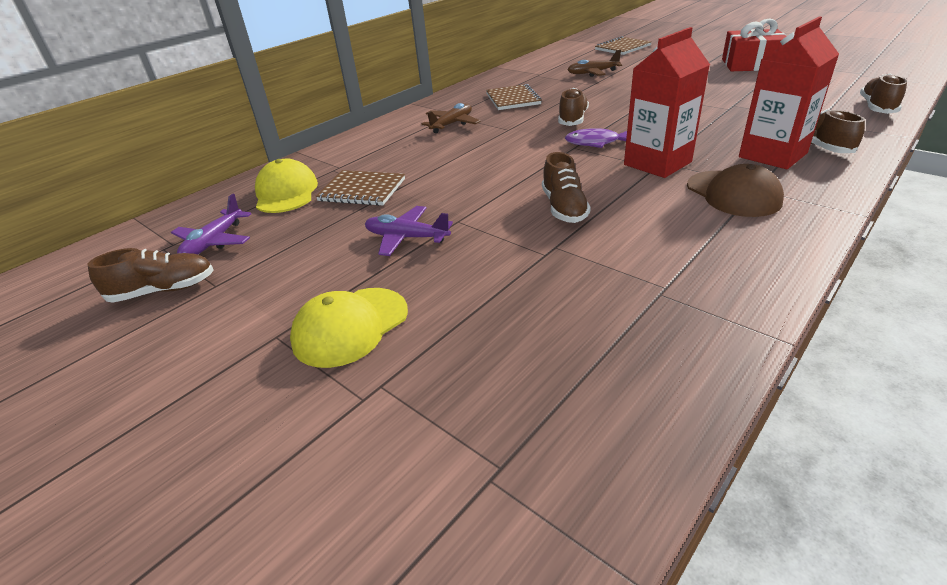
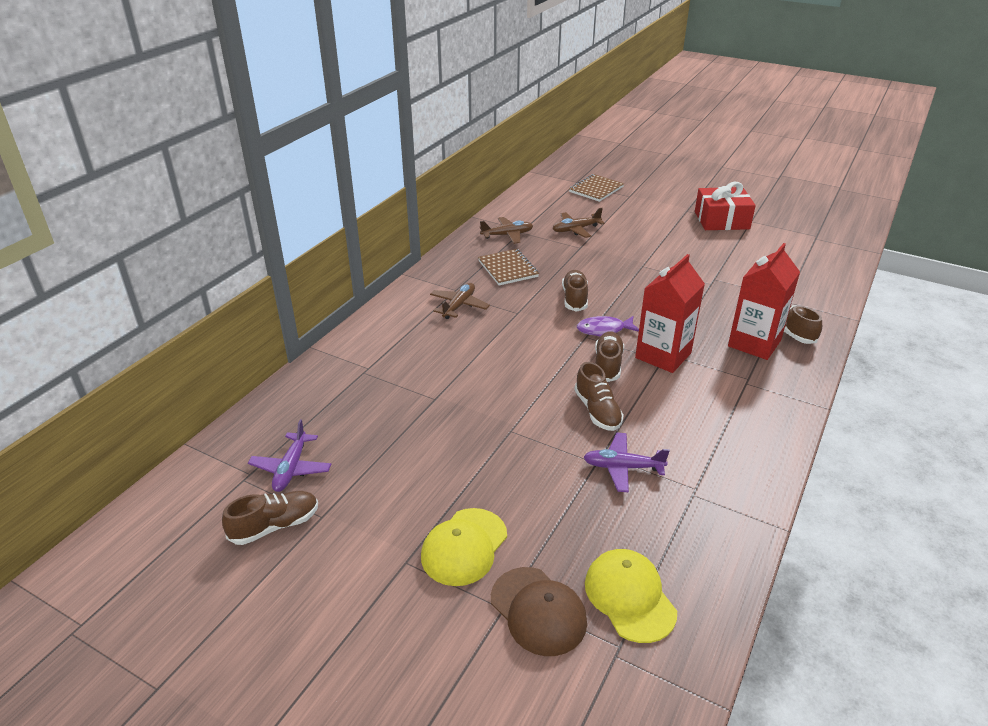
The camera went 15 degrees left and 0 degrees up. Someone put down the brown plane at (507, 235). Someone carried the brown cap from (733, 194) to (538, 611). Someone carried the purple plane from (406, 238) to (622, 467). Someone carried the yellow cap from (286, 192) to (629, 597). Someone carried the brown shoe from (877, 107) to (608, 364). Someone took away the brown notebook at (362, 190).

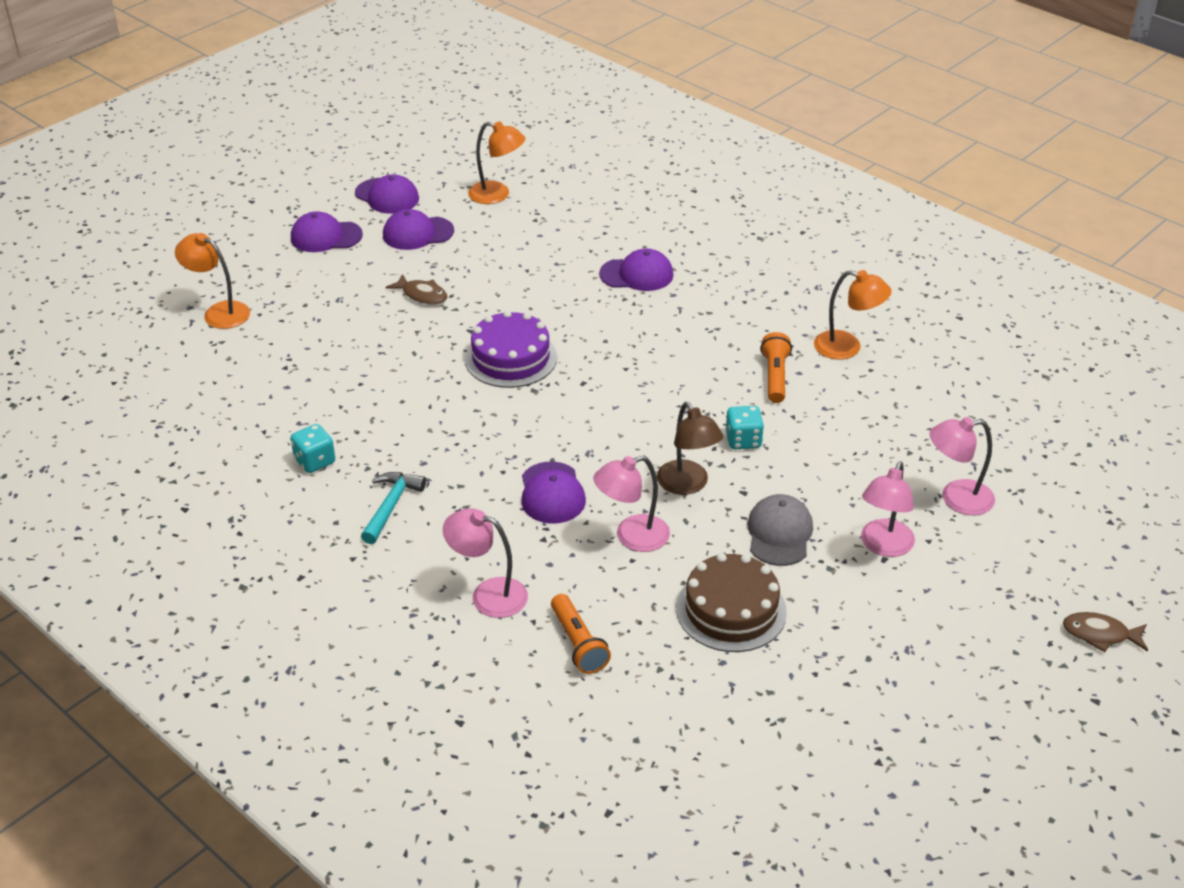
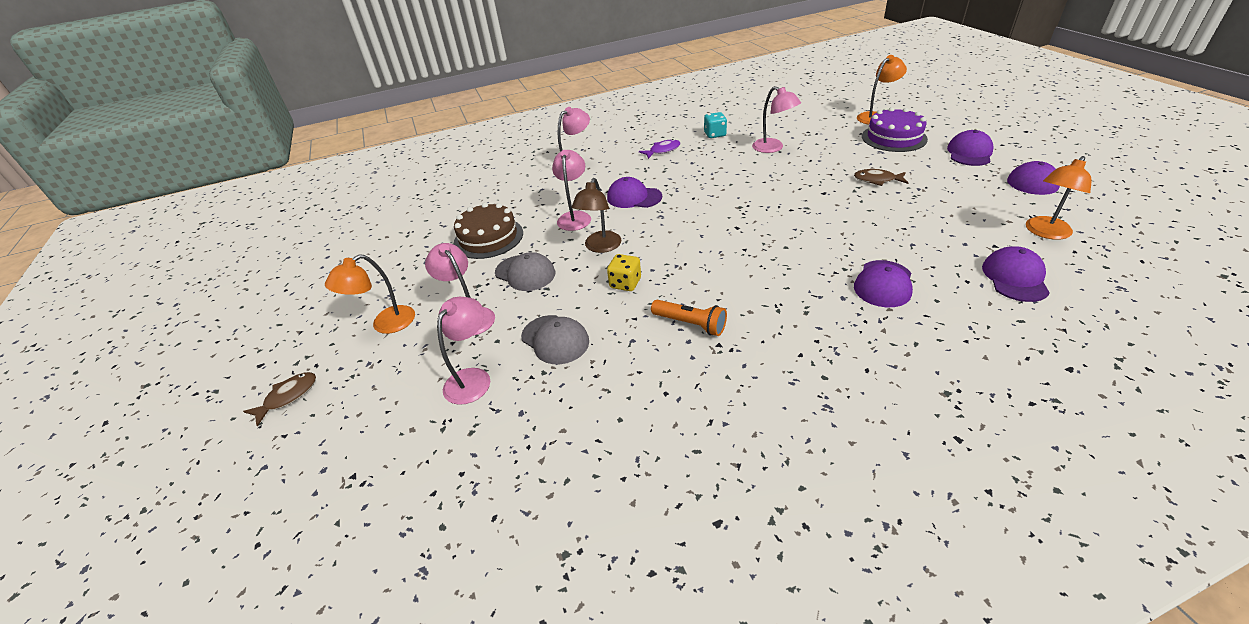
The camera went 120 degrees right and 0 degrees up. Someone carried the orange lamp from (847, 348) to (385, 324). Someone put down the grey cap at (555, 339). Someone rotated the brown lamp at (687, 485) by 75 degrees counterclockwise. Someone repainted the turquoise dice at (743, 440), which became the yellow dice at (625, 283). Someone swapped the turquoise hammer at (391, 506) for the purple fish at (662, 150). Someone put down the pink lamp at (773, 148). Someone rotated the brown fish at (422, 295) by 45 degrees clockwise. Someone carried the purple cake from (511, 358) to (894, 138). Someone carried the purple cap from (417, 233) to (1015, 278). Someone took away the orange flashlight at (578, 643).

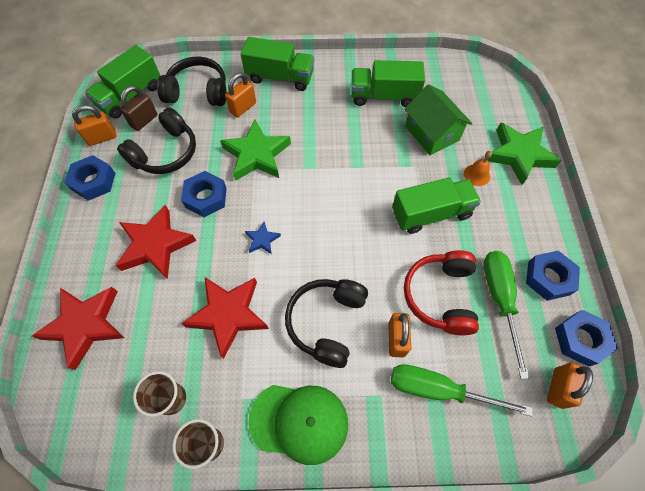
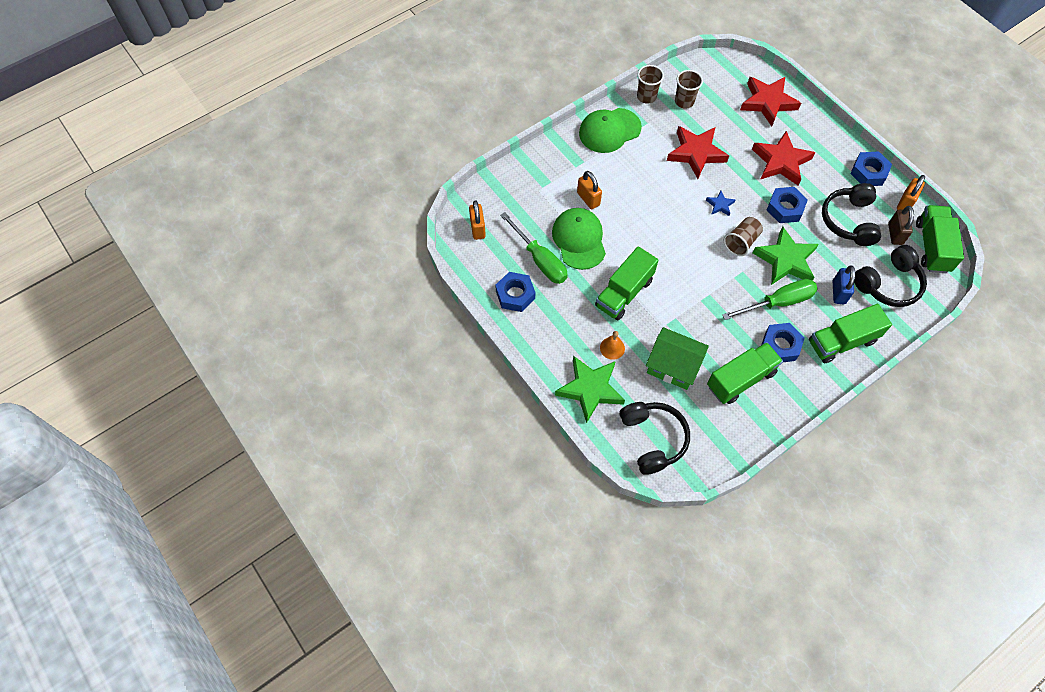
The camera went 145 degrees right and 0 degrees up. Someone swapped the red headphones at (440, 296) for the green cap at (579, 239). Someone carried the black headphones from (326, 322) to (653, 439). Someone carried the green screwdriver from (439, 390) to (778, 302). Someone put down the brown cup at (741, 242). Someone carried the blue nut from (580, 340) to (780, 345). Someone repainted the orange padlock at (243, 108), which became the blue padlock at (838, 292).

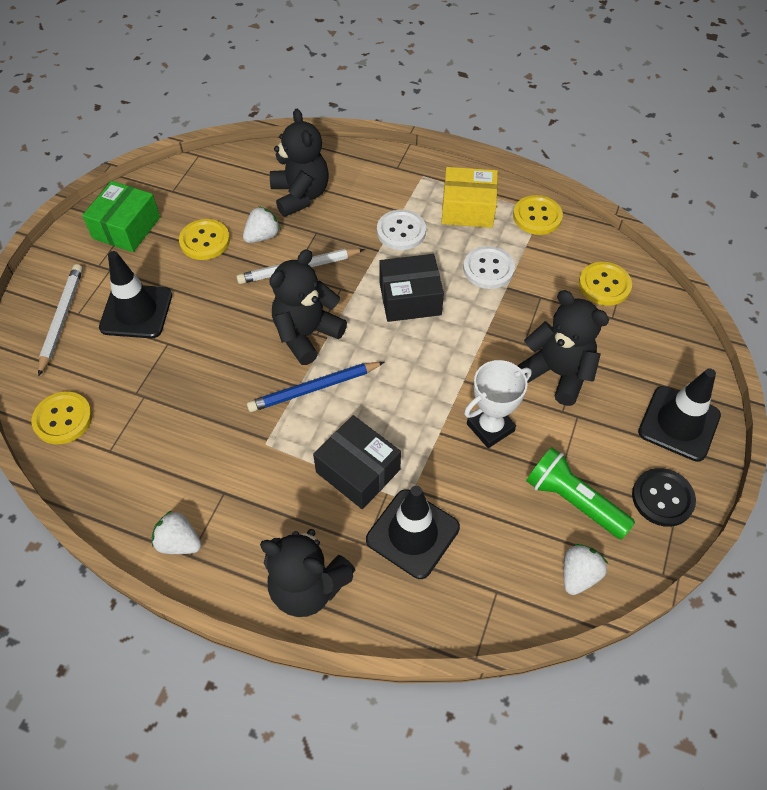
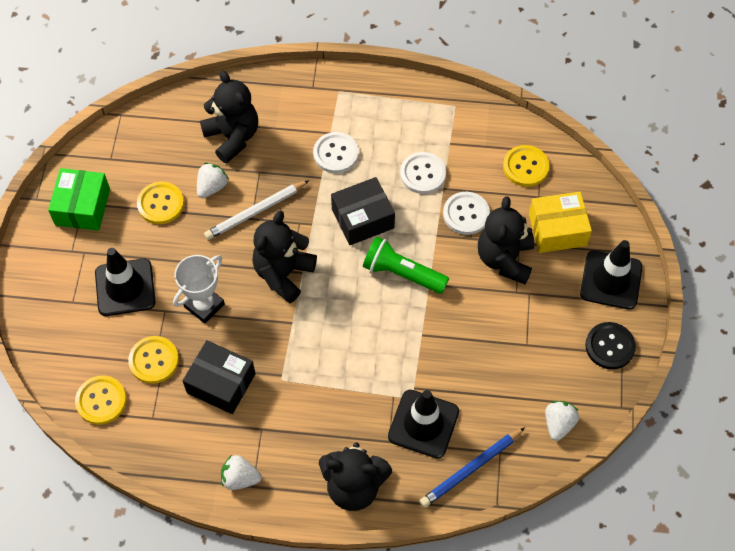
The camera went 15 degrees left and 5 degrees up. Someone carried the yellow button from (537, 216) to (154, 360). Someone carried the white trophy from (490, 427) to (204, 305). Someone carried the black box from (358, 471) to (221, 383). Someone carried the green flashlight from (573, 501) to (402, 273). Someone carried the blue pencil from (314, 389) to (471, 469). Someone put down the white button at (466, 214). Someone rotated the black teddy bear at (557, 373) by 105 degrees counterclockwise. Someone carried the yellow box from (468, 209) to (557, 230). Someone took away the white pencil at (61, 319).

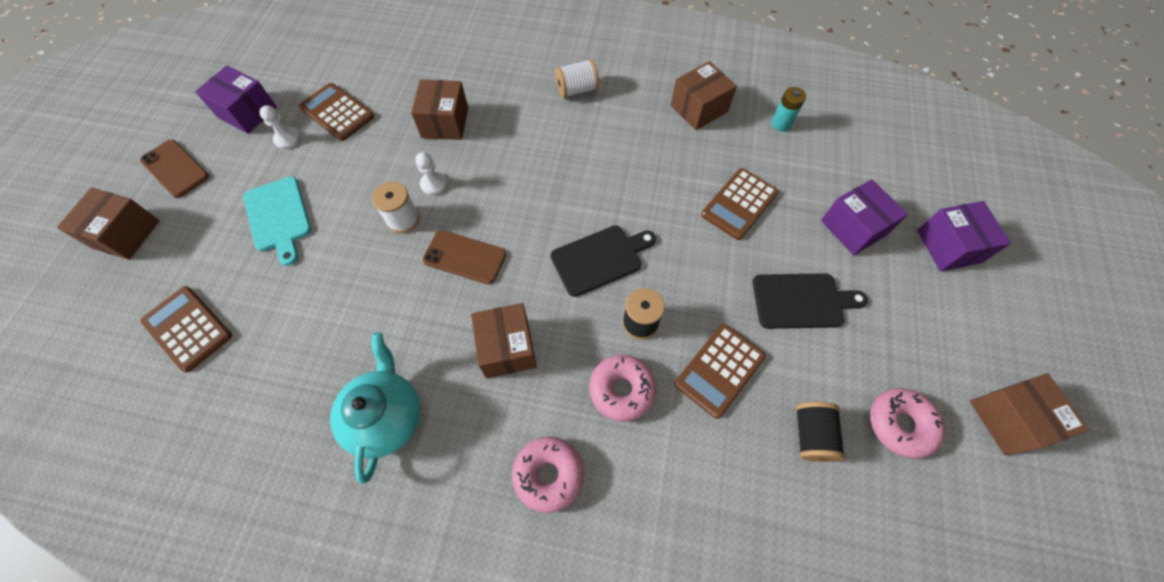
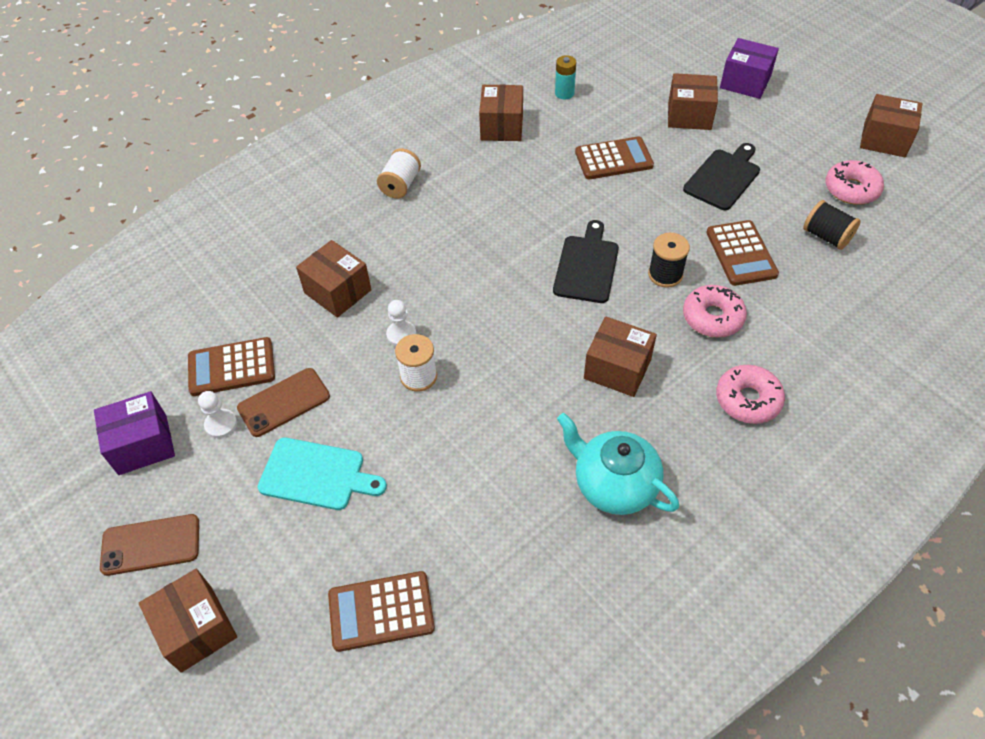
The camera went 50 degrees left and 10 degrees down. Someone carried the brown phone from (464, 257) to (284, 402). Someone rotated the brown calculator at (739, 204) by 90 degrees counterclockwise. Someone repainted the purple box at (853, 228), which became the brown box at (689, 115).

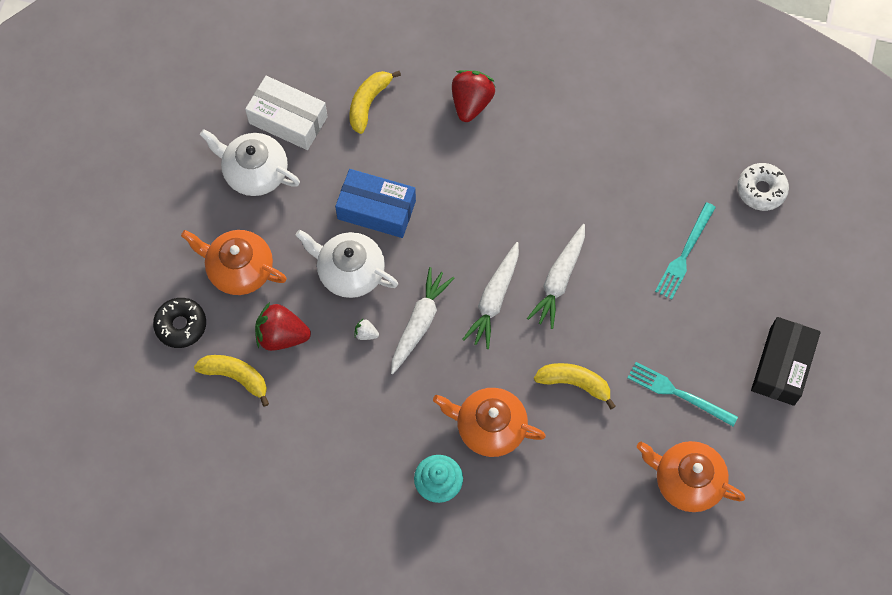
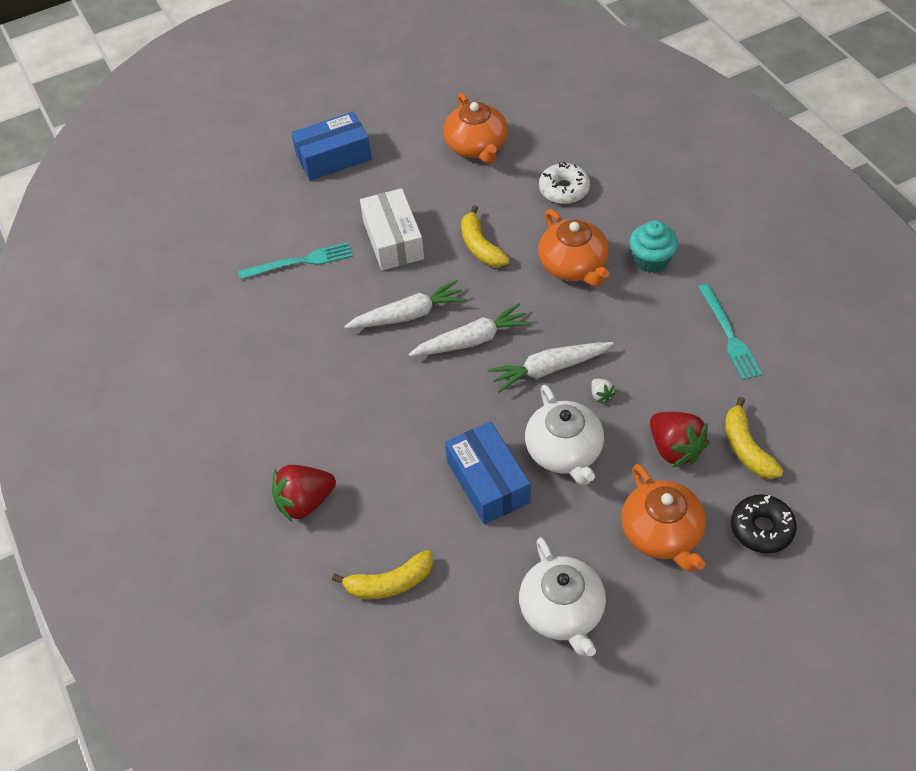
The camera went 130 degrees left and 15 degrees down. Someone repainted the black box at (782, 366), which became the blue box at (333, 157). Someone carried the white box from (288, 120) to (393, 240). Someone carried the white donut from (761, 190) to (564, 189). Someone carried the turquoise fork from (678, 393) to (729, 335).

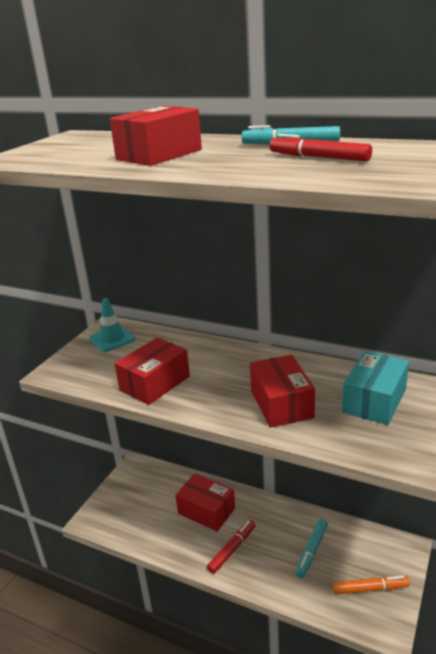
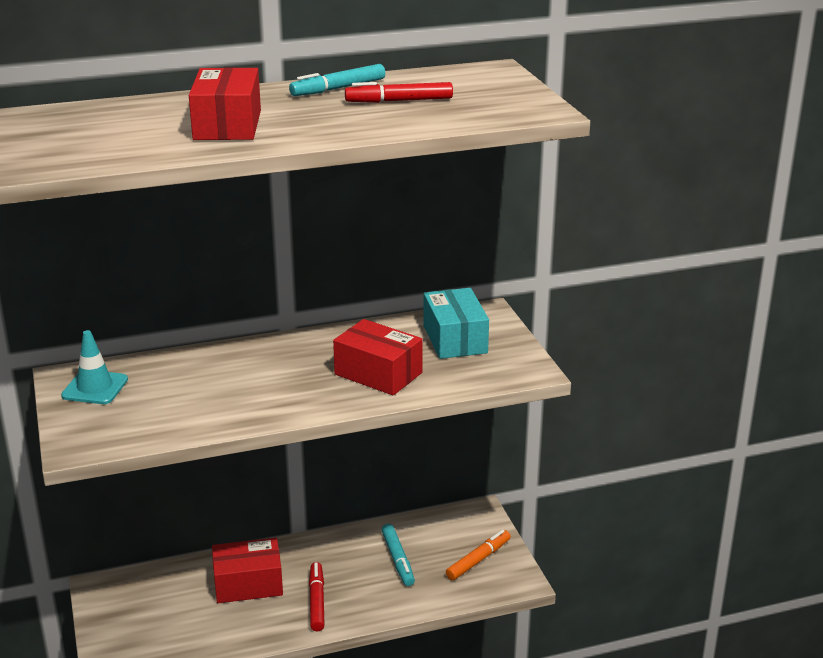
The camera went 45 degrees left and 0 degrees up. Someone took away the red box at (155, 383).

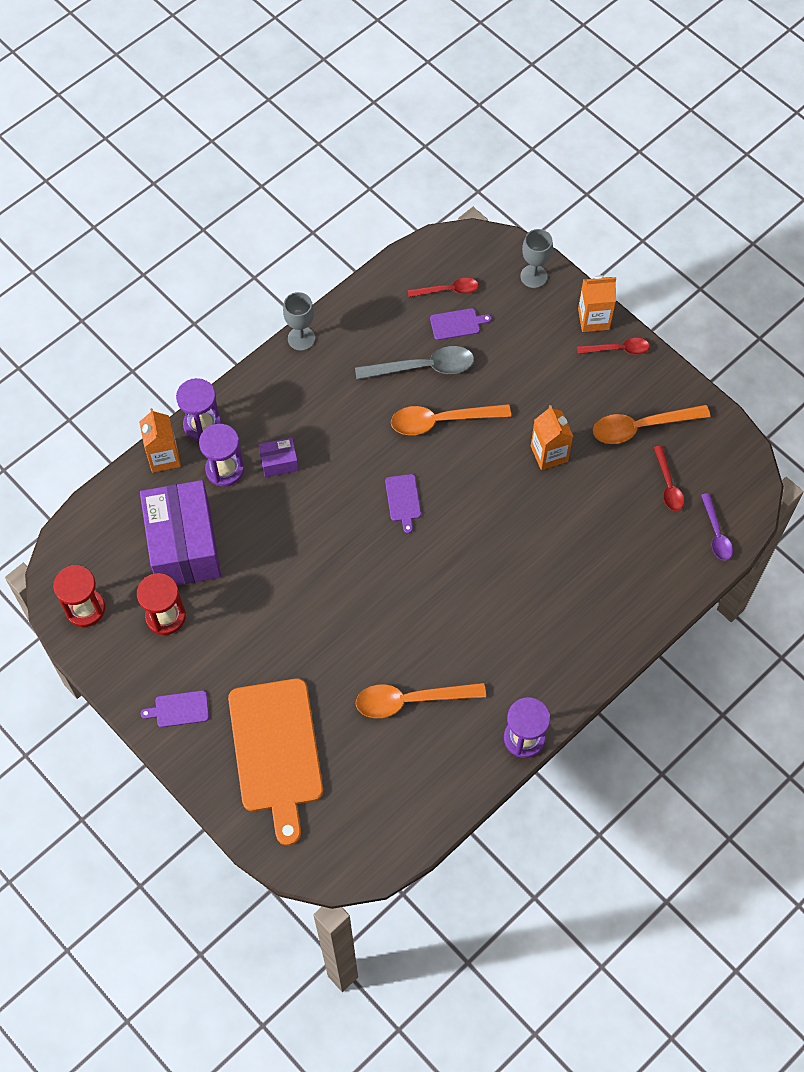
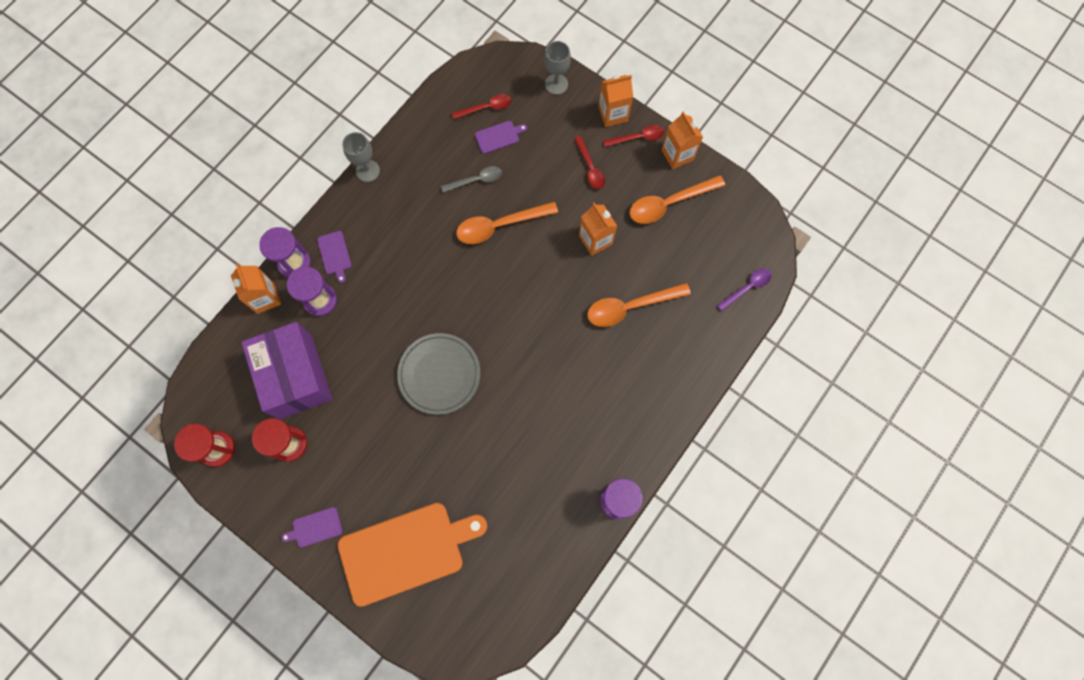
The camera went 10 degrees left and 10 degrees up. Someone carried the purple cutting board from (403, 500) to (335, 254). Someone rotated the orange cutting board at (276, 751) by 90 degrees counterclockwise. Someone put down the grey plate at (439, 374). Someone scaled the grey spoon at (423, 367) by 0.61. Someone carried the red spoon from (668, 485) to (590, 167). Someone carried the orange spoon from (411, 700) to (630, 307). Someone put down the orange carton at (677, 155). Someone rotated the purple spoon at (716, 533) by 105 degrees counterclockwise. Someone took away the purple box at (279, 462).

